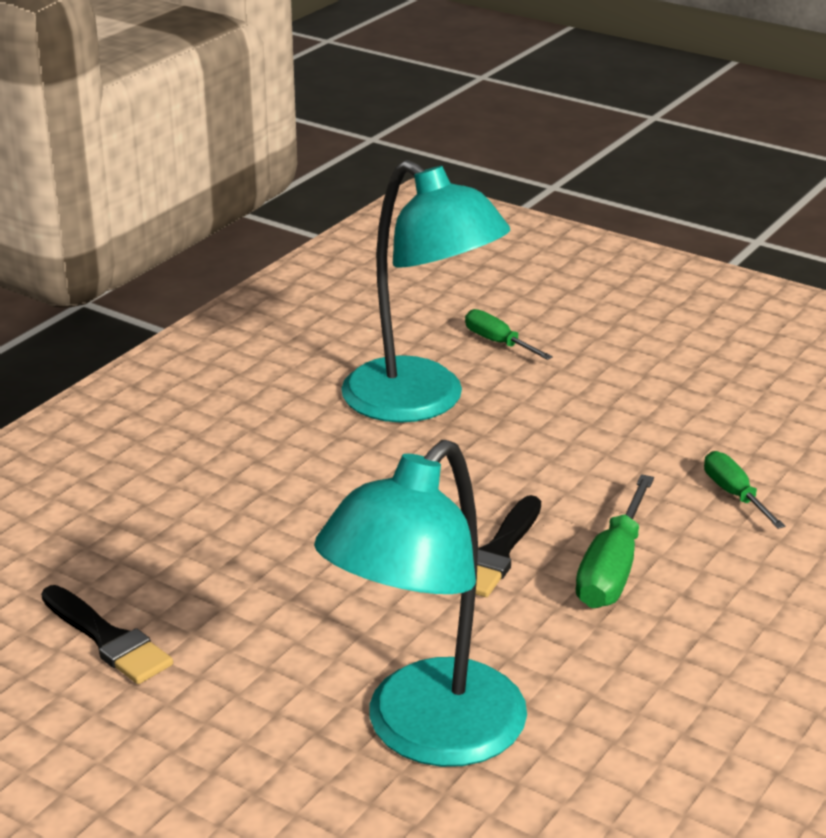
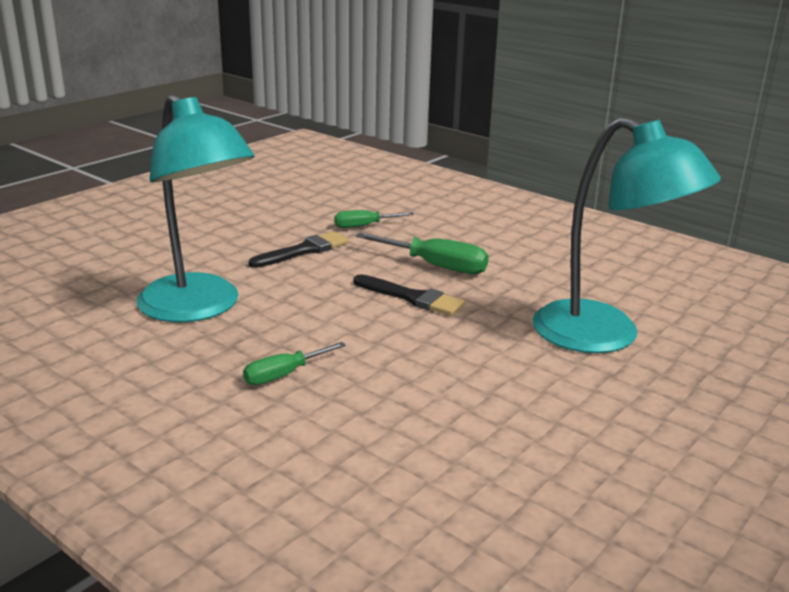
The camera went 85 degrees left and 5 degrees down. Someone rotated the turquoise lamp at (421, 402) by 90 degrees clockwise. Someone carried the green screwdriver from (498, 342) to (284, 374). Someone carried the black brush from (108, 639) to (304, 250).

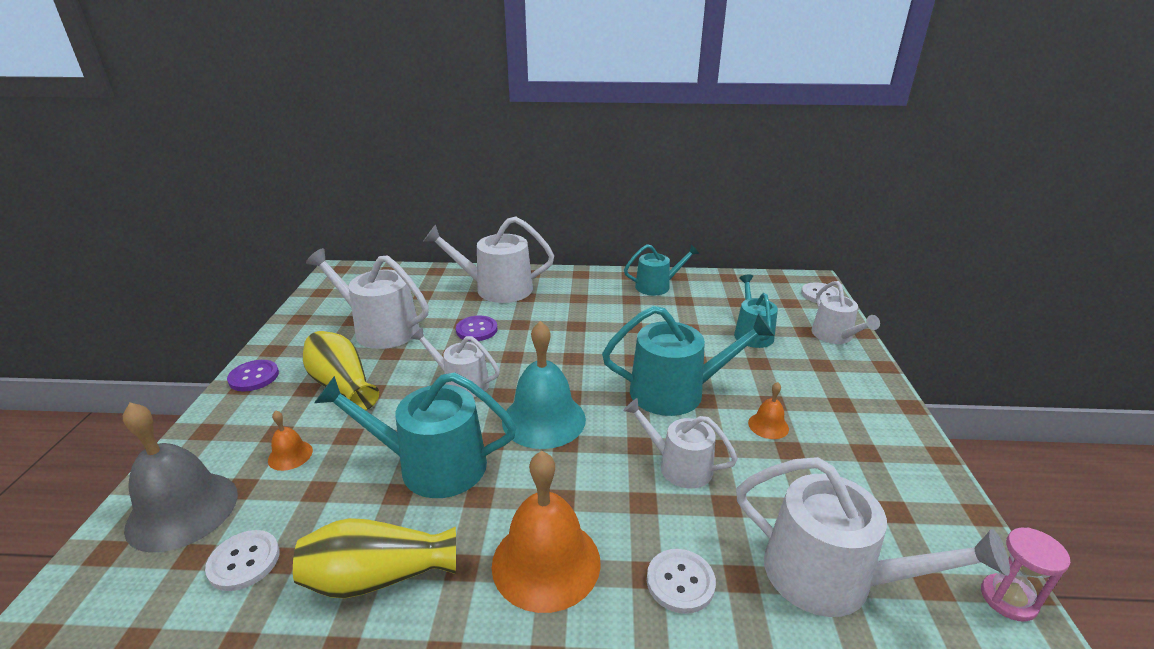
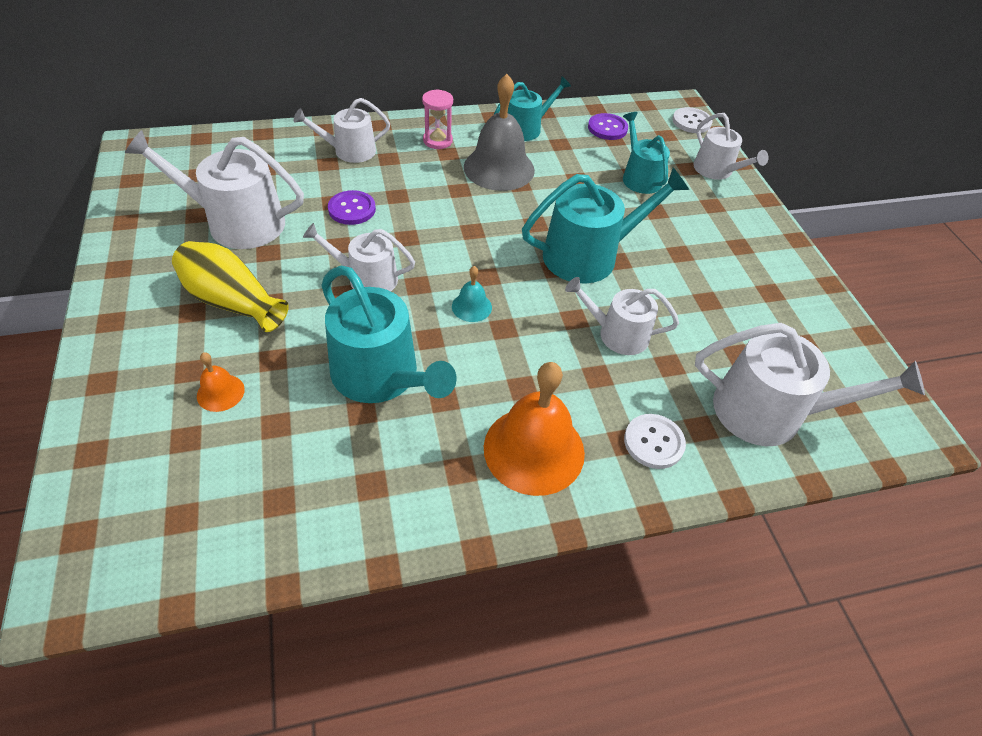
The camera went 20 degrees left and 20 degrees up. Someone scaled the white watering can at (496, 289) by 0.62. Someone rotated the turquoise watering can at (432, 465) by 120 degrees counterclockwise. Someone carried the pink hourglass from (1008, 599) to (437, 141). Someone scaled the turquoise bell at (543, 419) by 0.47. Someone carried the grey bell from (182, 510) to (499, 168). Someone carried the purple button from (254, 377) to (607, 128). Someone took away the white button at (244, 561). Someone took away the yellow vase at (378, 577). Someone took away the orange bell at (768, 425).

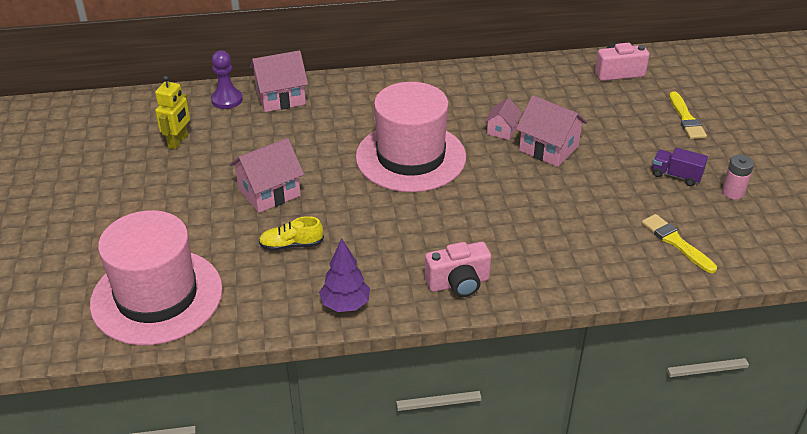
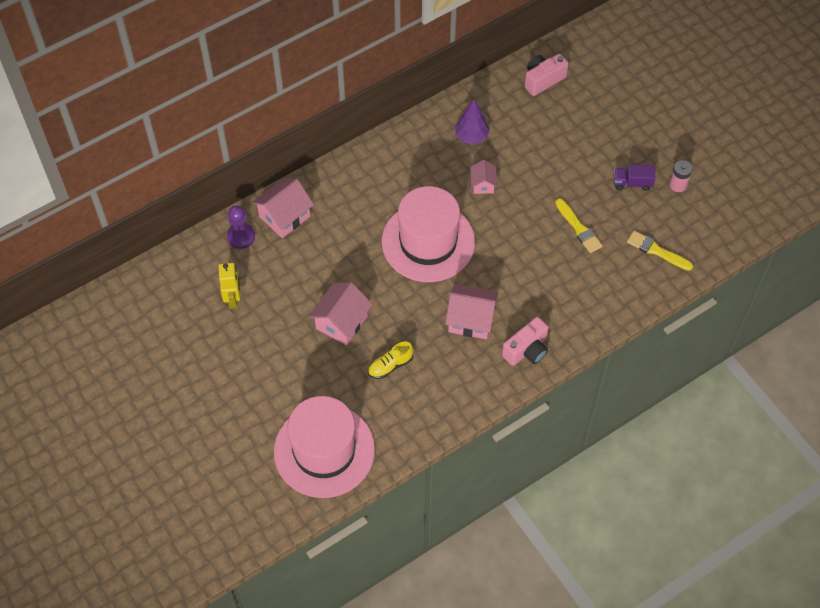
The camera went 25 degrees left and 20 degrees up. Someone carried the pink house from (549, 148) to (471, 320). Someone carried the purple tree from (345, 305) to (471, 136). Someone carried the yellow brush from (686, 119) to (579, 228).

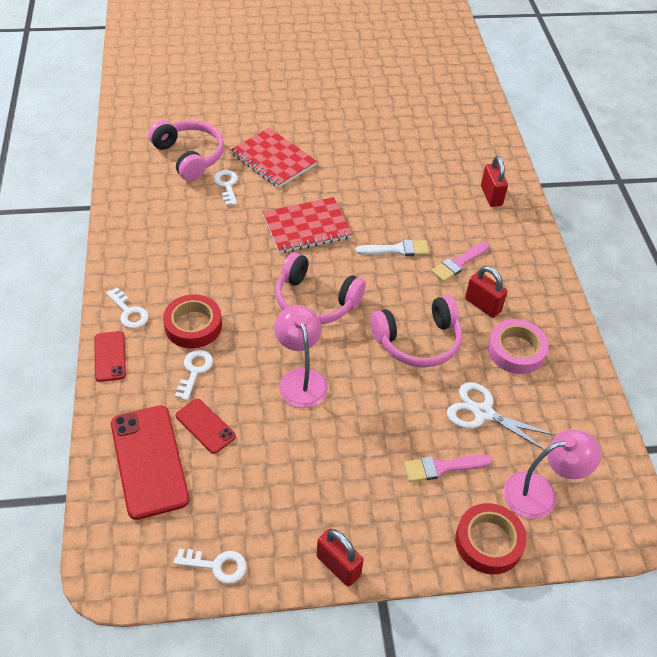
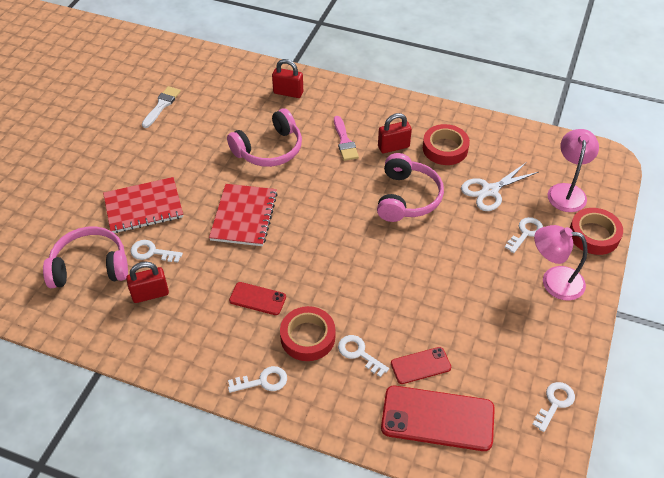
The camera went 60 degrees left and 0 degrees up. Someone carried the red padlock from (338, 566) to (150, 294). Someone carried the white brush from (396, 250) to (161, 105). Someone carried the pink headphones from (315, 301) to (269, 149). Someone carried the red phone from (110, 356) to (257, 299). Someone repainted the pink tape at (516, 350), which became the red tape at (445, 148). Someone swapped the pink brush at (442, 467) for the white key at (525, 233). Someone carried the pink lamp from (301, 379) to (553, 281).

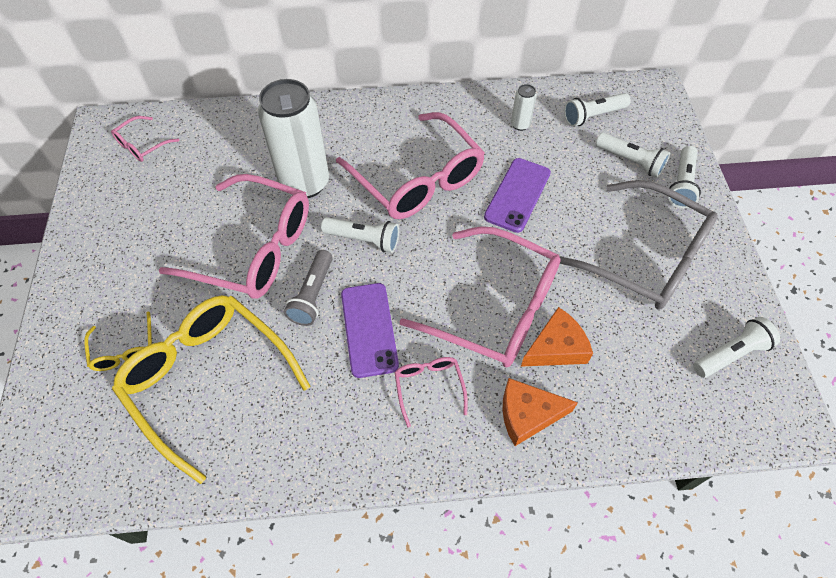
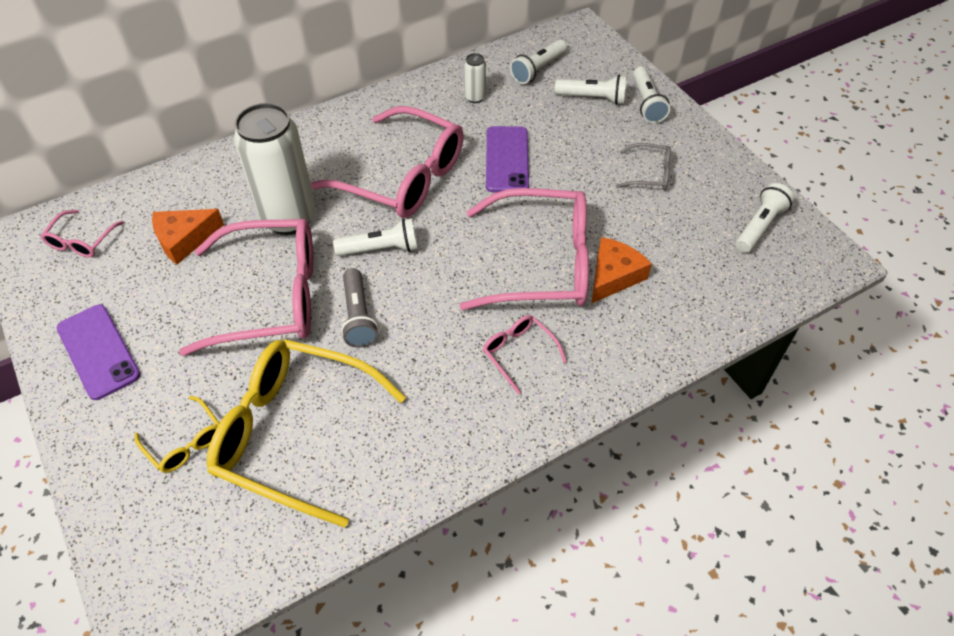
The camera went 25 degrees left and 5 degrees down. Someone carried the purple phone from (369, 329) to (98, 351). Someone carried the orange cheese from (528, 414) to (184, 239). Someone scaled the grey glasses at (646, 257) by 0.45.

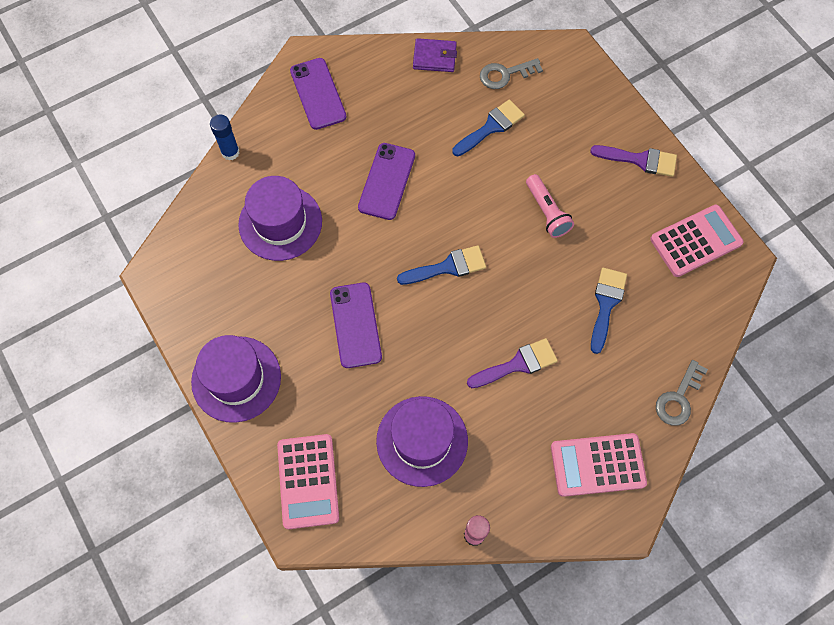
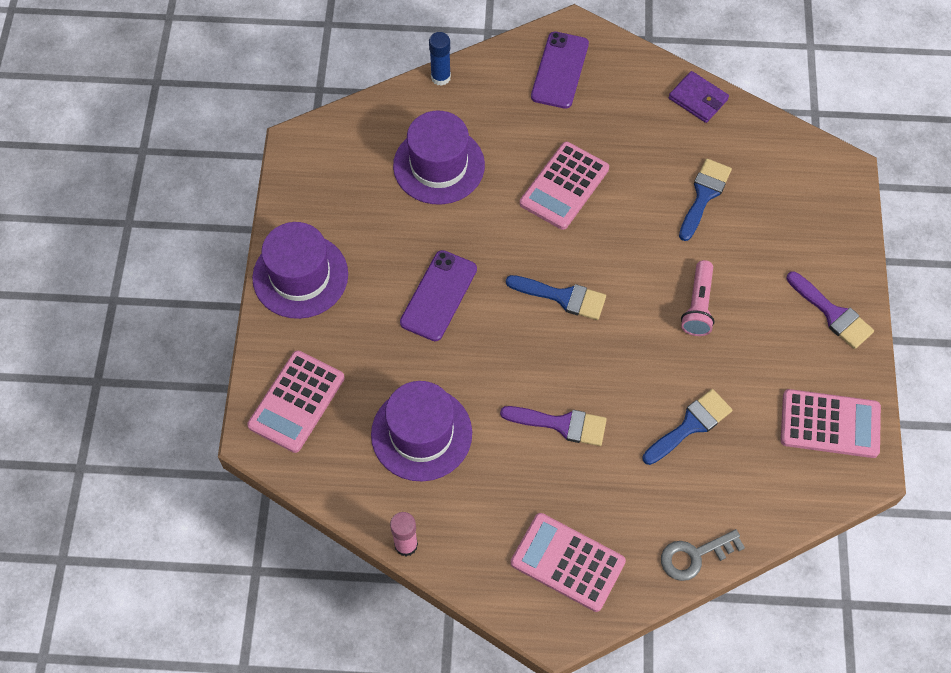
The camera went 35 degrees right and 5 degrees down. Someone swapped the purple phone at (386, 181) for the pink calculator at (564, 186). Someone rotated the blue brush at (491, 127) by 60 degrees counterclockwise. Someone took away the grey key at (505, 74).

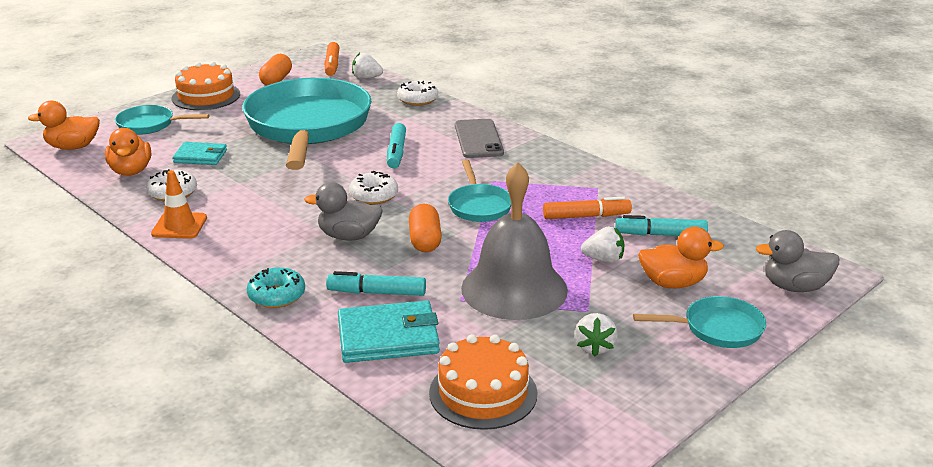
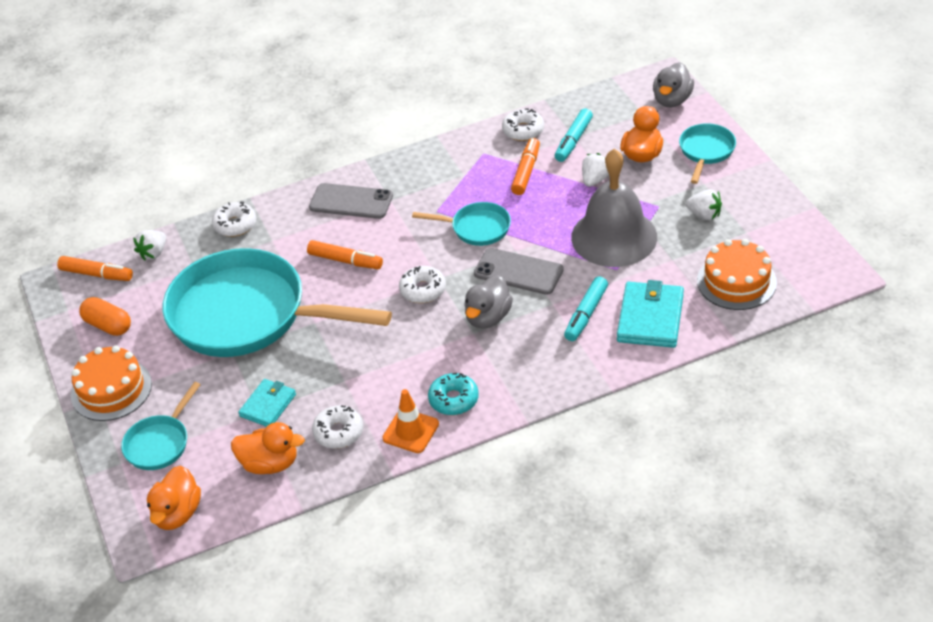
The camera went 65 degrees left and 15 degrees up. Someone repainted the turquoise marker at (396, 152), which became the orange marker at (345, 261). Someone carried the turquoise donut from (277, 295) to (453, 399). Someone swapped the orange capsule at (425, 240) for the grey phone at (518, 272). Someone put down the white donut at (523, 130).

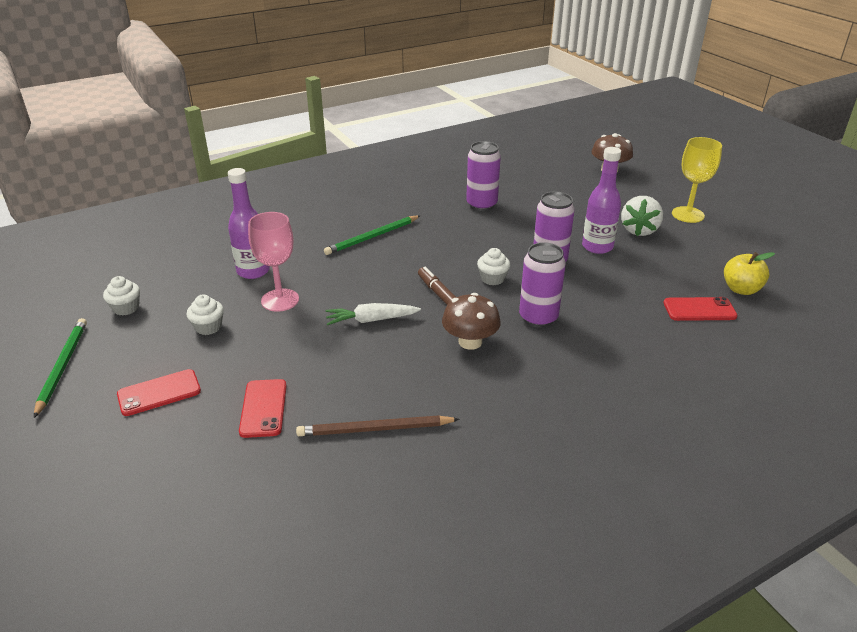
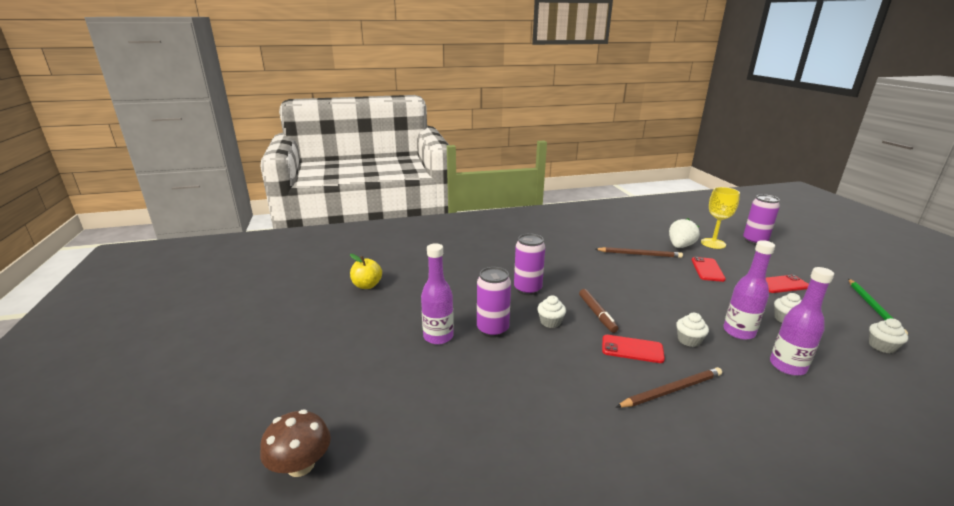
The camera went 165 degrees left and 10 degrees down. Someone carried the red phone from (699, 310) to (632, 349). Someone repainted the green pencil at (372, 237), which became the brown pencil at (671, 390). Someone carried the white strawberry from (639, 230) to (680, 246). Someone put down the white cupcake at (689, 340). Someone carried the yellow goblet from (688, 214) to (713, 243). Someone swapped the pink goblet at (280, 300) for the purple bottle at (738, 332). Someone carried the purple can from (481, 205) to (755, 241). Someone took away the white carrot at (371, 320). Someone took away the brown mushroom at (470, 342).

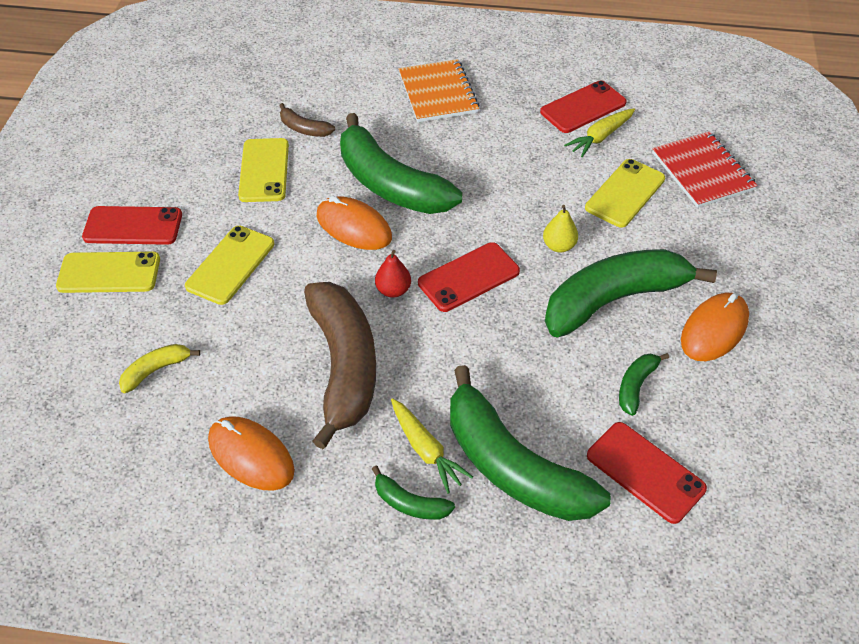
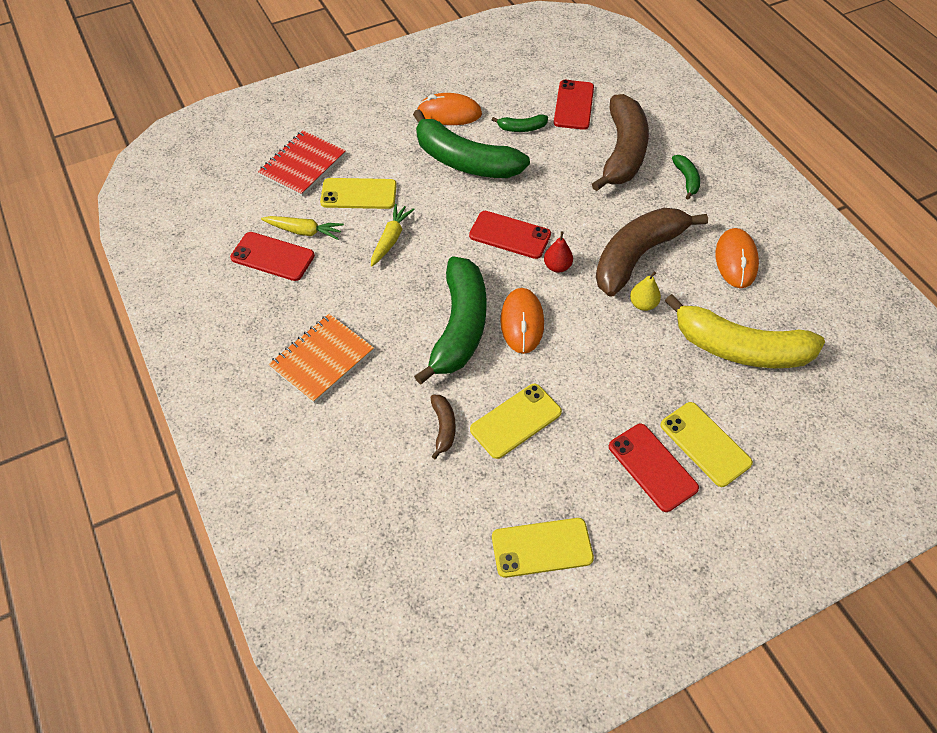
The camera went 125 degrees left and 5 degrees up. Someone carried the yellow carrot from (426, 450) to (391, 239). Someone carried the yellow phone from (230, 265) to (542, 547). Someone repainted the green banana at (512, 466), which became the brown banana at (623, 152). Someone carried the yellow pear from (559, 246) to (643, 304). Someone scaled the yellow banana at (156, 370) by 2.32.

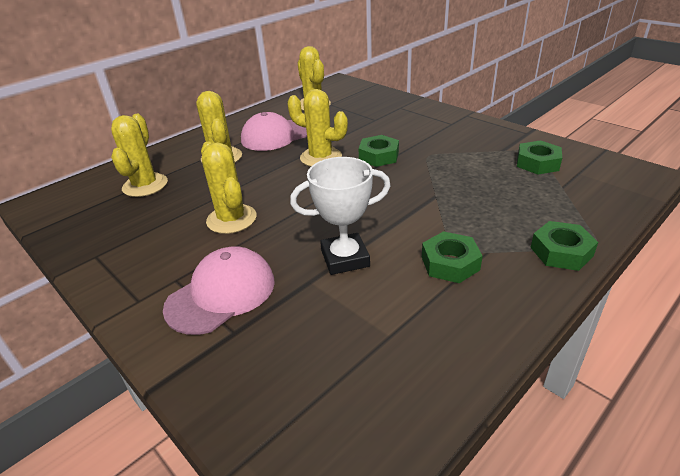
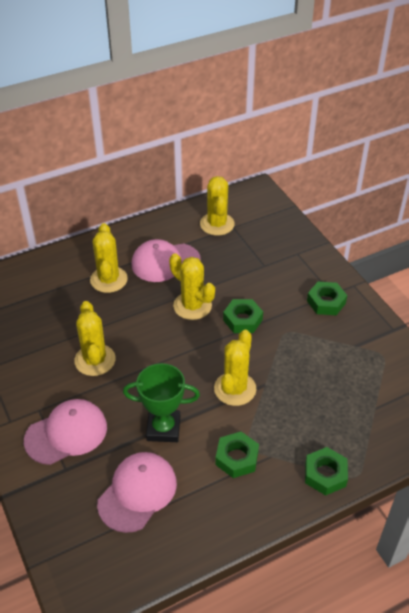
The camera went 15 degrees right and 10 degrees up. Someone put down the pink cap at (137, 492). Someone repainted the white trophy at (345, 258), which became the green trophy at (163, 428). Someone carried the yellow cactus from (145, 185) to (235, 389). Someone carried the green nut from (537, 163) to (326, 302).

